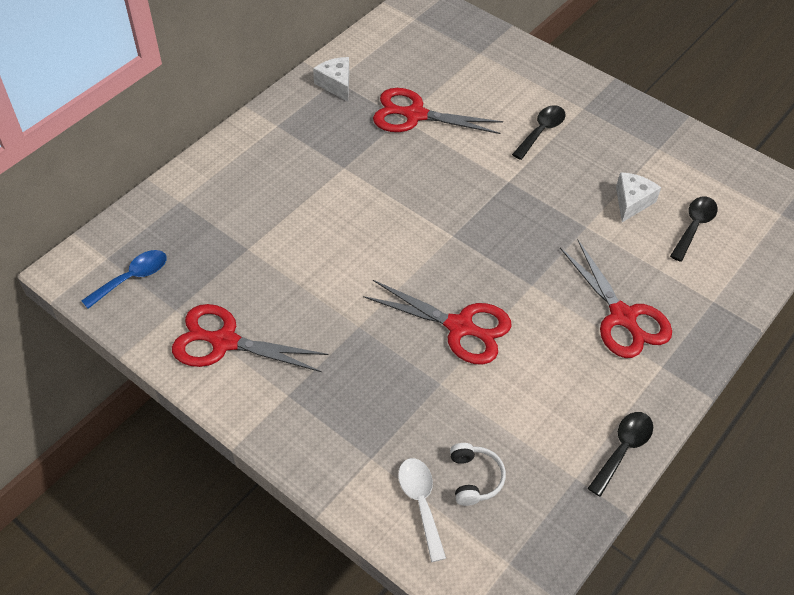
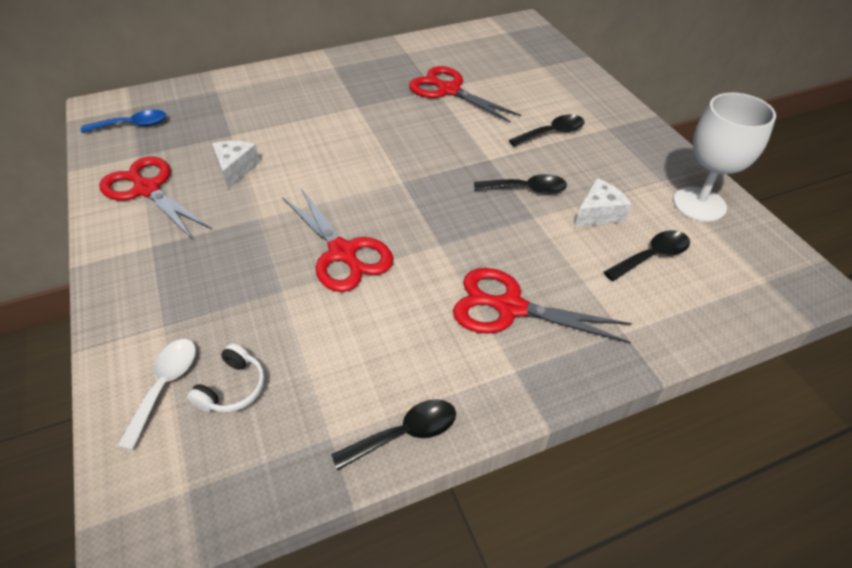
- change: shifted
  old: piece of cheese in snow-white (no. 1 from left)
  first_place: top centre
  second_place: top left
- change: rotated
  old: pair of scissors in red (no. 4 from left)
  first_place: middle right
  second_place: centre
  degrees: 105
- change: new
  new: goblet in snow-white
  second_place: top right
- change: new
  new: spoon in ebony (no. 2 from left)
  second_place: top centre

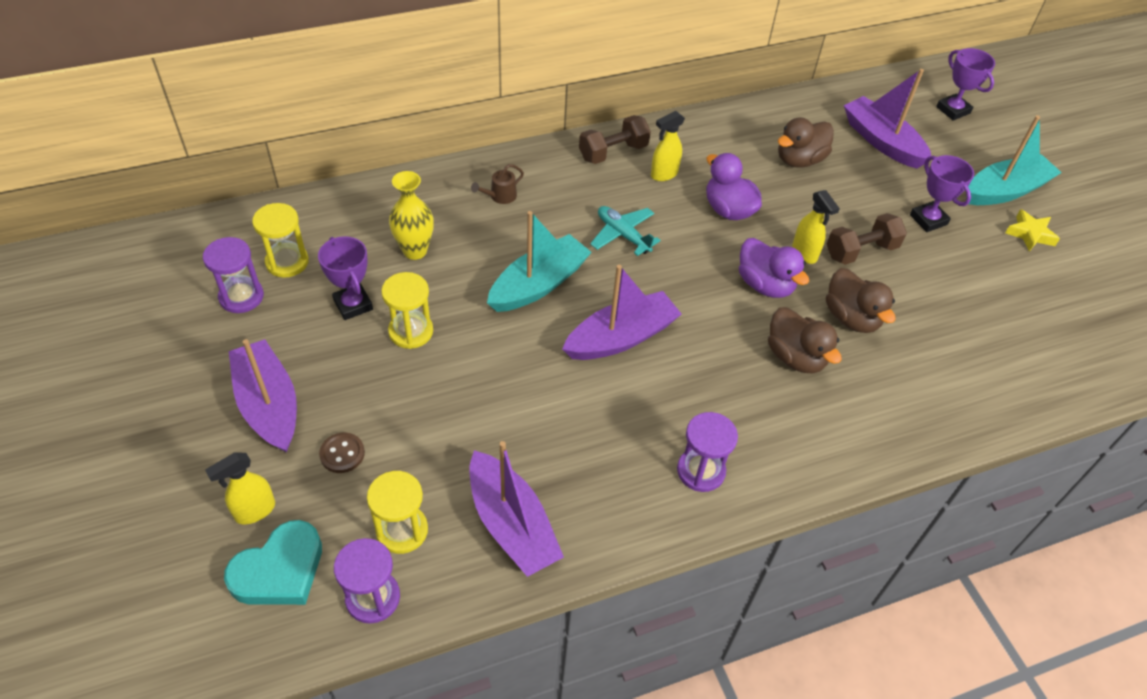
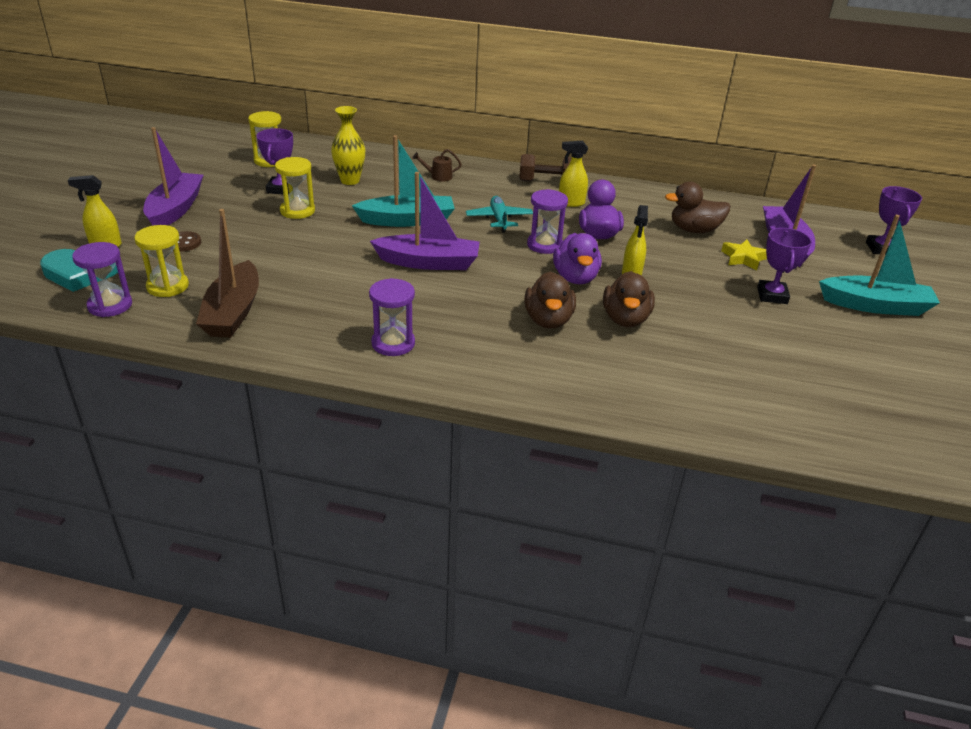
- change: shifted
  old: star shape in golden
  first_place: top right
  second_place: middle right
- change: gone
  old: free weight in brown (no. 2 from left)
  first_place: middle right
- change: shifted
  old: hourglass in violet (no. 1 from left in the first image)
  new: hourglass in violet (no. 3 from left)
  first_place: middle left
  second_place: top centre
- change: repainted
  old: sailboat in violet (no. 2 from left)
  new: sailboat in brown
  first_place: bottom centre
  second_place: middle left

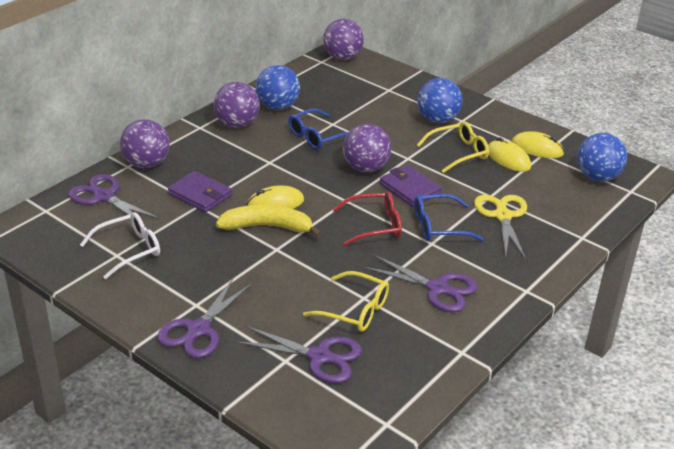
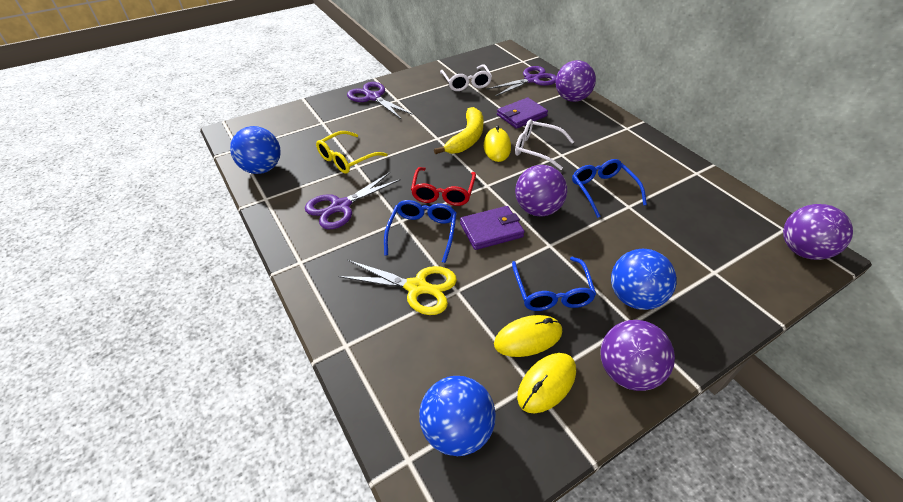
- change: shifted
  old: ball in royal blue (no. 1 from left)
  first_place: top centre
  second_place: top left
- change: shifted
  old: ball in violet (no. 2 from left in the first image)
  new: ball in violet (no. 3 from left)
  first_place: top centre
  second_place: bottom right
- change: repainted
  old: eyeglasses in golden (no. 2 from left)
  new: eyeglasses in royal blue (no. 2 from left)
  first_place: top right
  second_place: centre
- change: gone
  old: pair of scissors in violet (no. 3 from left)
  first_place: bottom centre
- change: new
  new: eyeglasses in snow-white (no. 2 from left)
  second_place: top centre

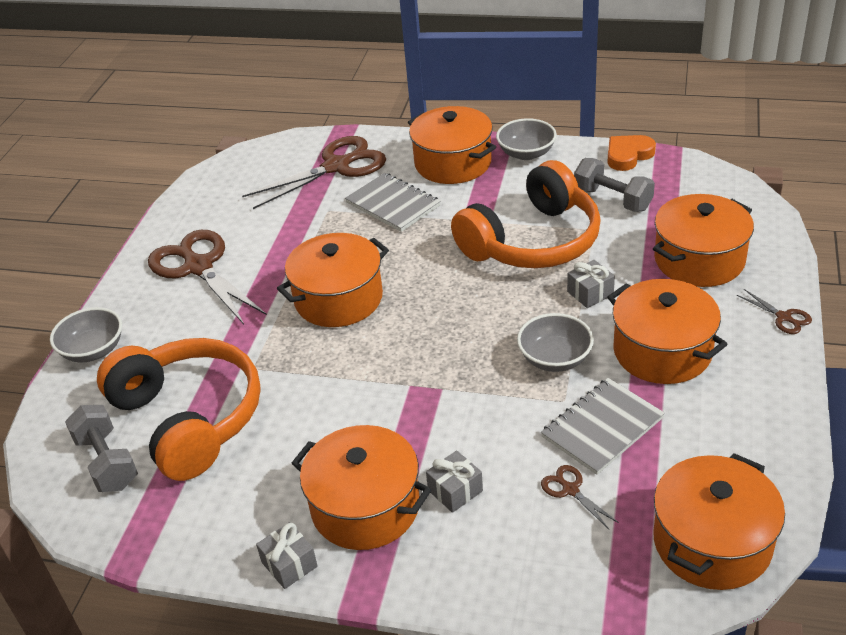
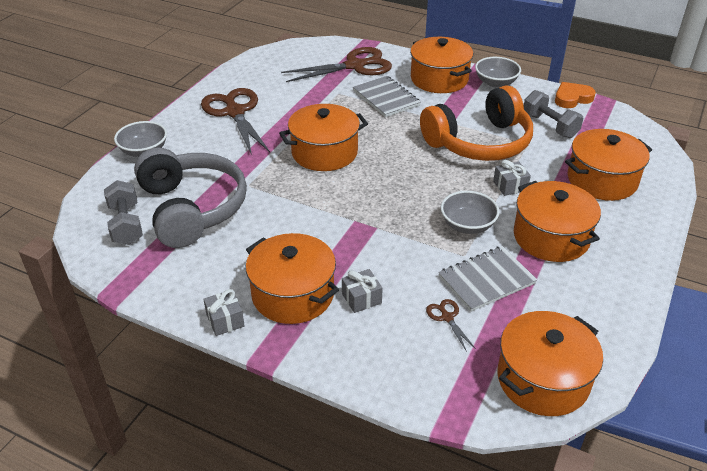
- change: gone
  old: pair of scissors in brown (no. 4 from left)
  first_place: middle right
- change: repainted
  old: over-ear headphones in orange-coloured (no. 1 from left)
  new: over-ear headphones in grey
  first_place: middle left
  second_place: middle left

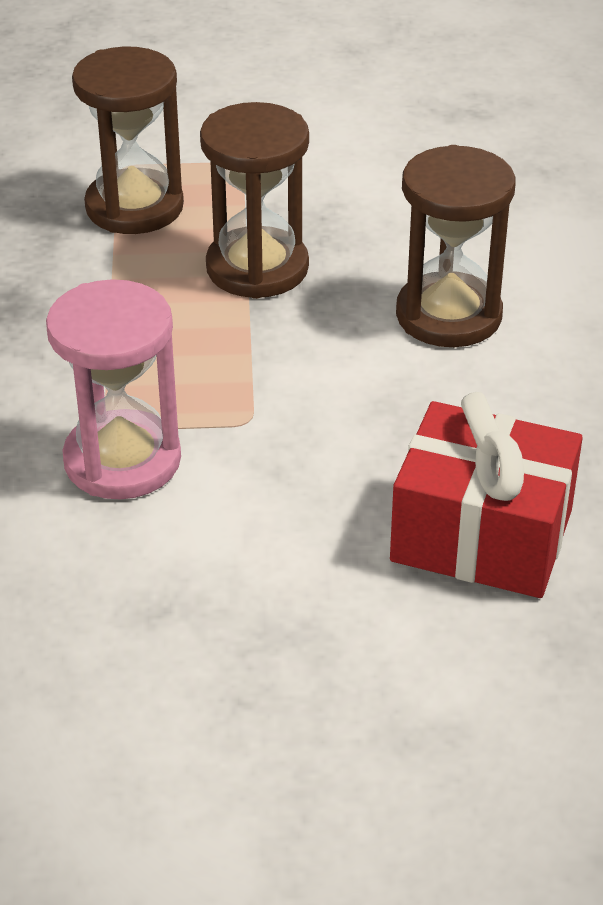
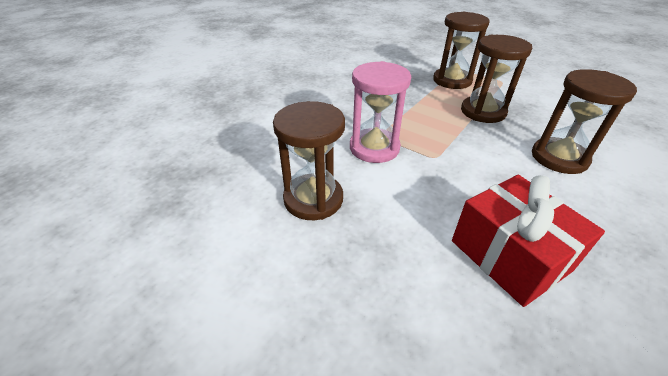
- change: new
  new: hourglass in brown (no. 1 from left)
  second_place: centre

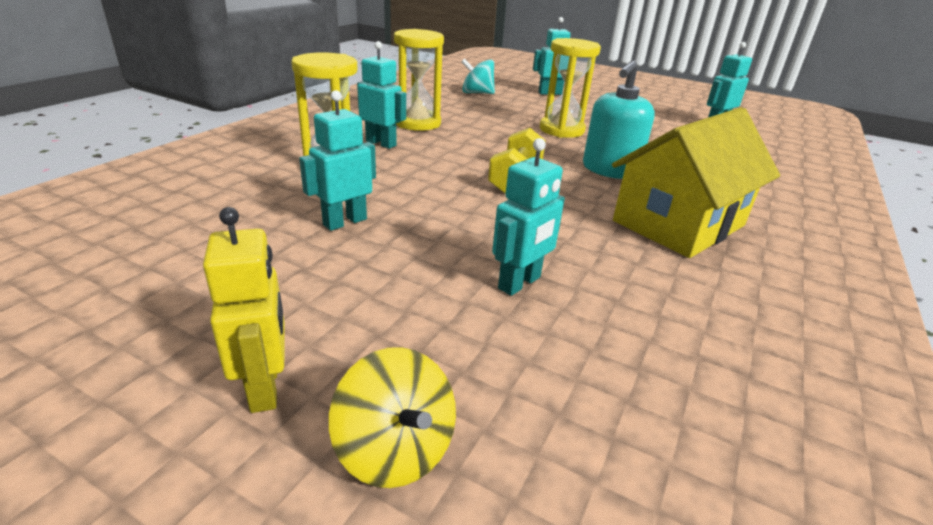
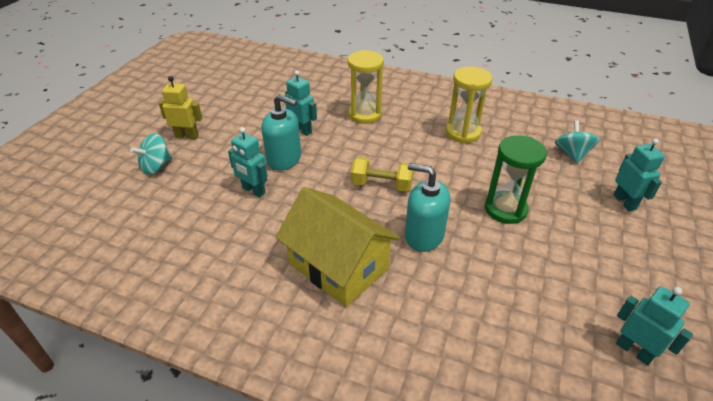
- change: repainted
  old: hourglass in golden (no. 3 from left)
  new: hourglass in leaf-green
  first_place: top centre
  second_place: middle right
- change: gone
  old: robot figure in turquoise (no. 2 from left)
  first_place: top centre
- change: rotated
  old: robot figure in golden
  first_place: middle left
  second_place: top left
  degrees: -150
- change: repainted
  old: whirligig in golden
  new: whirligig in turquoise (no. 1 from left)
  first_place: bottom centre
  second_place: middle left
- change: new
  new: soap pump in turquoise (no. 1 from left)
  second_place: top centre

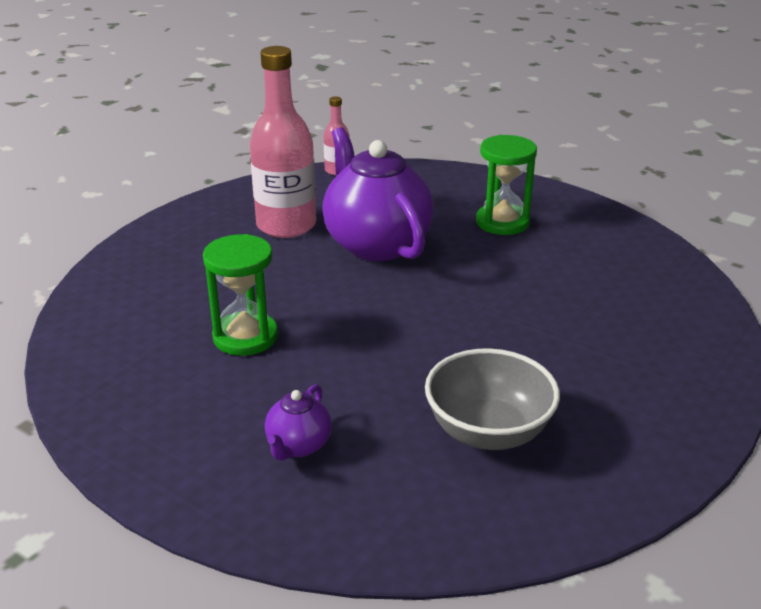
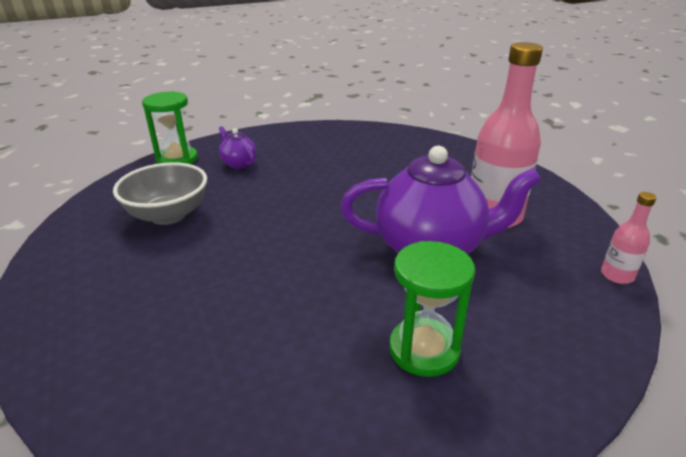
- change: shifted
  old: hourglass in leaf-green (no. 1 from left)
  first_place: middle left
  second_place: top left

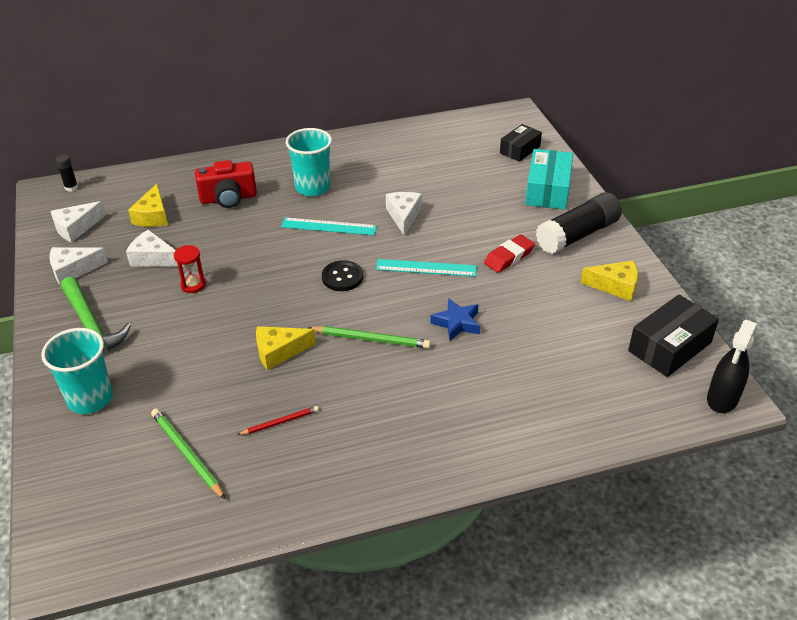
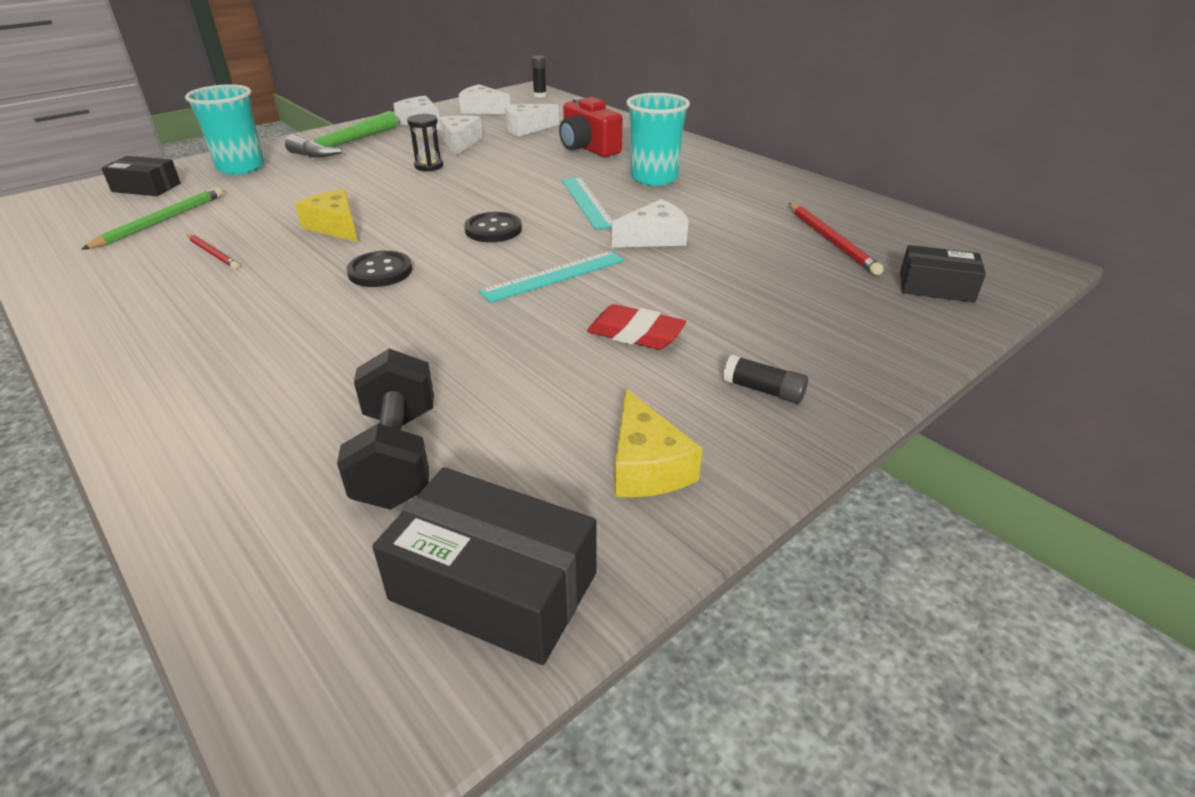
- change: gone
  old: package in turquoise
  first_place: top right
- change: repainted
  old: piece of cheese in golden (no. 1 from left)
  new: piece of cheese in snow-white (no. 4 from left)
  first_place: top left
  second_place: top centre
- change: scaled
  old: glue stick in ebony (no. 2 from left)
  first_place: middle right
  second_place: centre
  factor: 0.44
- change: repainted
  old: hourglass in red
  new: hourglass in ebony
  first_place: middle left
  second_place: top centre
- change: rotated
  old: ruler in turquoise (no. 2 from left in the first image)
  first_place: centre
  second_place: centre
  degrees: 75
- change: gone
  old: star shape in royal blue
  first_place: centre
- change: gone
  old: sprayer in ebony
  first_place: middle right
- change: swapped
  old: wooden pencil in leaf-green (no. 2 from left)
  new: shirt button in ebony (no. 1 from left)
  first_place: centre
  second_place: middle left
- change: new
  new: package in ebony (no. 1 from left)
  second_place: top left
- change: new
  new: wooden pencil in red (no. 2 from left)
  second_place: top right
- change: new
  new: free weight in ebony
  second_place: middle left

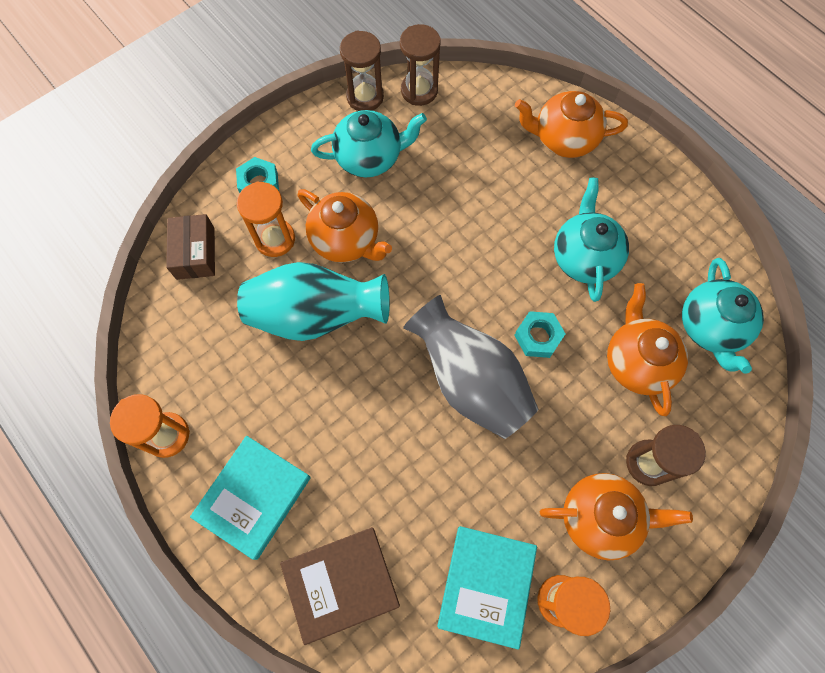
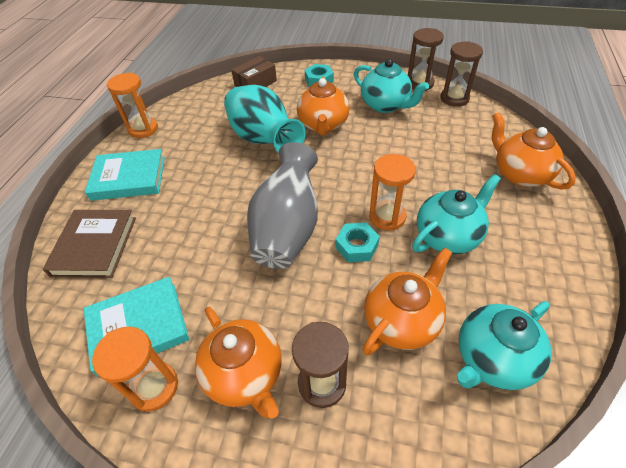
- change: shifted
  old: hourglass in orange-coloured (no. 2 from left in the first image)
  new: hourglass in orange-coloured (no. 3 from left)
  first_place: top left
  second_place: centre
- change: rotated
  old: book in brown
  first_place: bottom centre
  second_place: middle left
  degrees: 60

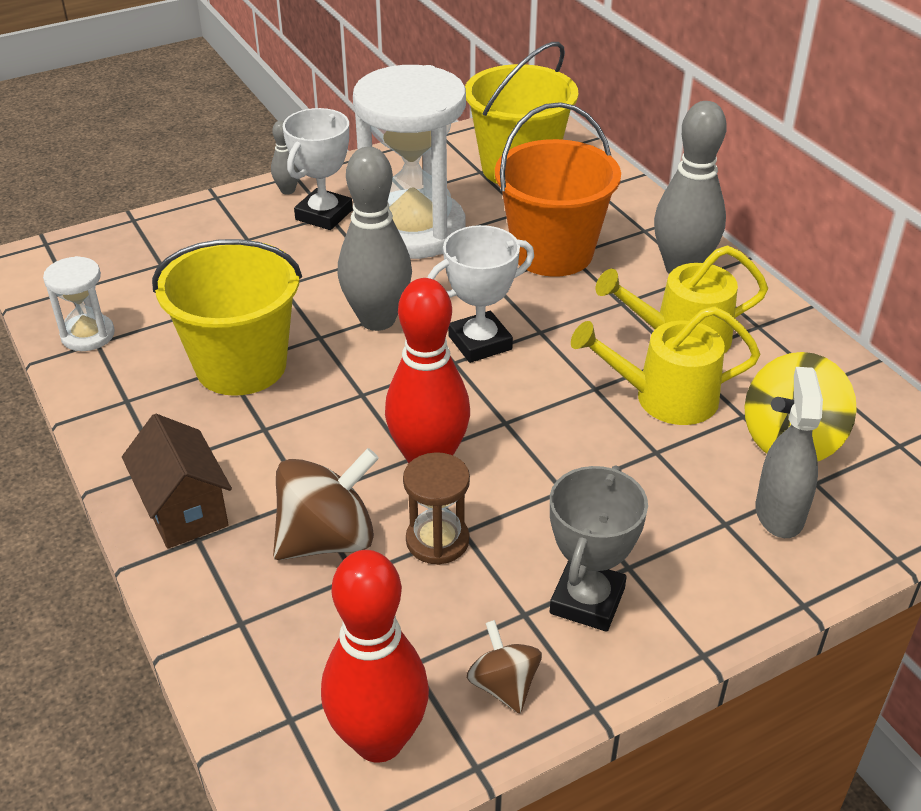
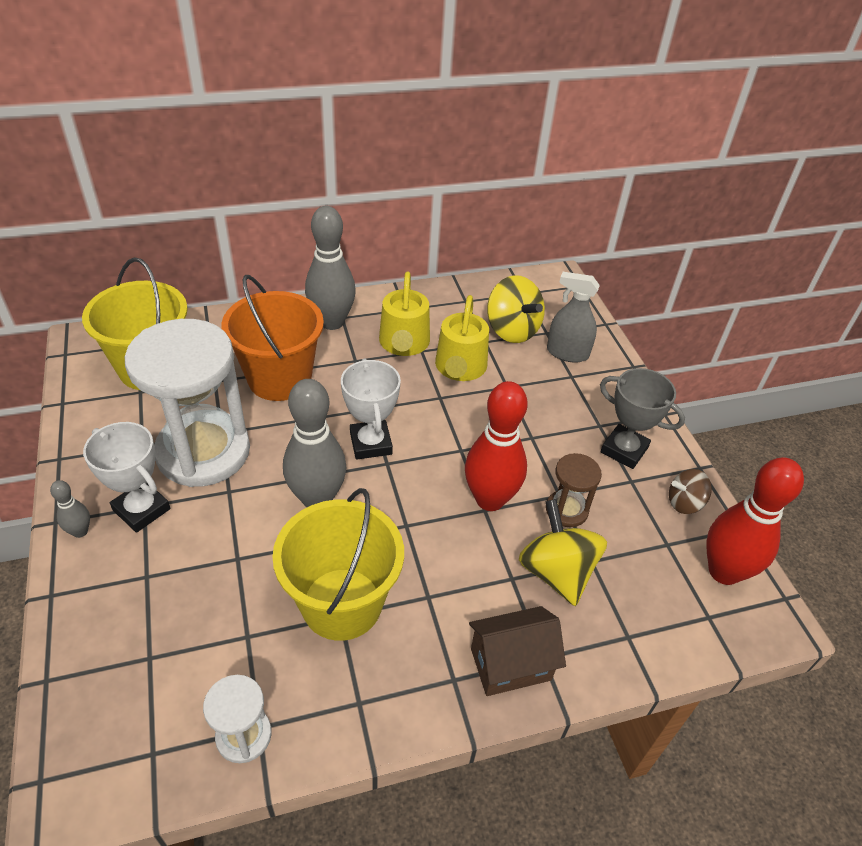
- change: repainted
  old: whirligig in brown (no. 1 from left)
  new: whirligig in golden (no. 2 from left)
  first_place: centre
  second_place: centre

